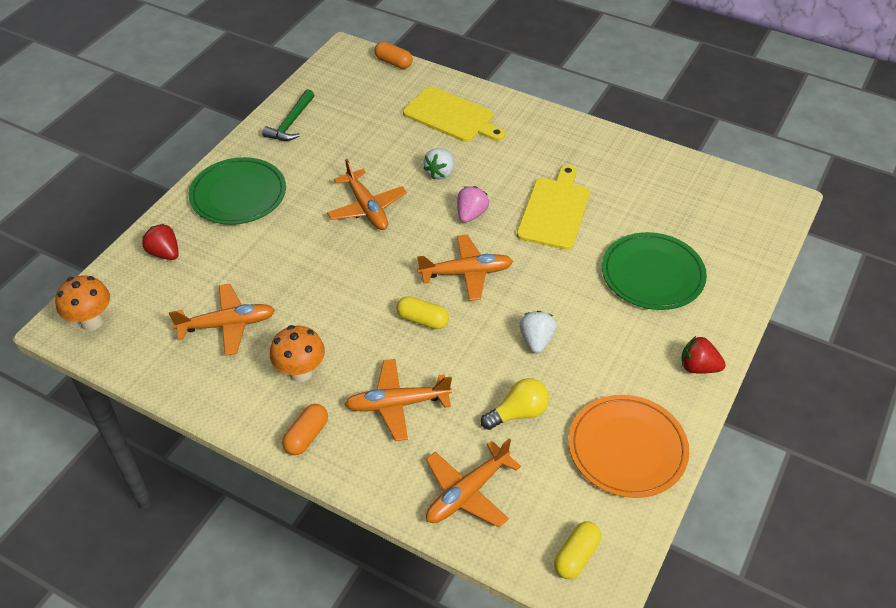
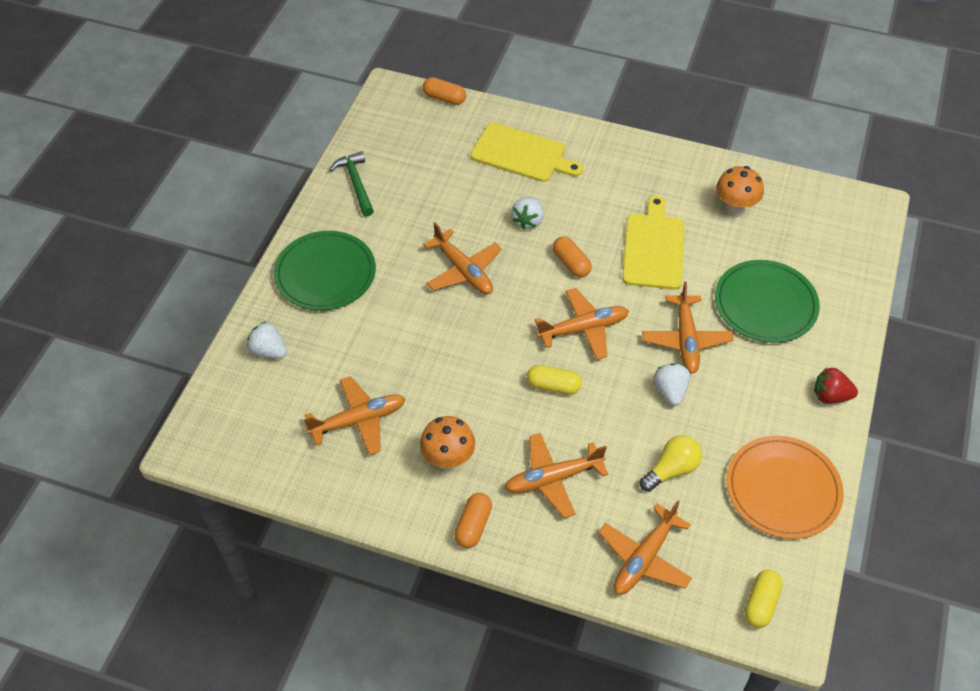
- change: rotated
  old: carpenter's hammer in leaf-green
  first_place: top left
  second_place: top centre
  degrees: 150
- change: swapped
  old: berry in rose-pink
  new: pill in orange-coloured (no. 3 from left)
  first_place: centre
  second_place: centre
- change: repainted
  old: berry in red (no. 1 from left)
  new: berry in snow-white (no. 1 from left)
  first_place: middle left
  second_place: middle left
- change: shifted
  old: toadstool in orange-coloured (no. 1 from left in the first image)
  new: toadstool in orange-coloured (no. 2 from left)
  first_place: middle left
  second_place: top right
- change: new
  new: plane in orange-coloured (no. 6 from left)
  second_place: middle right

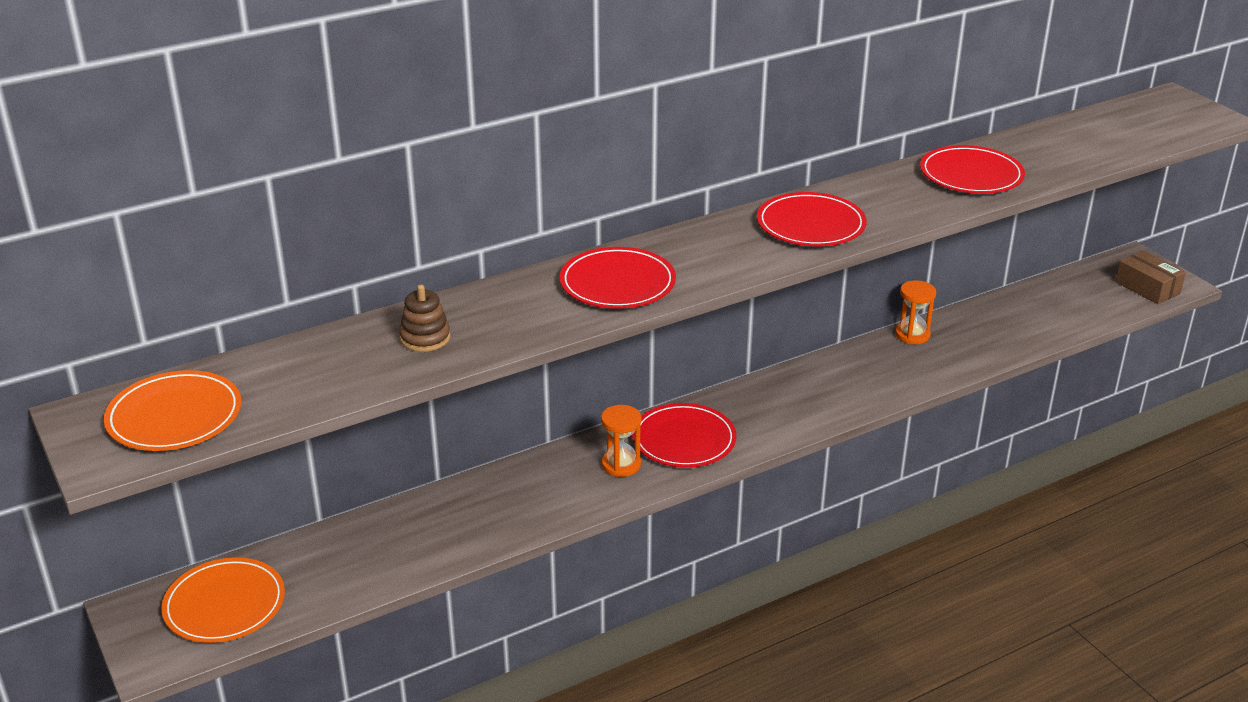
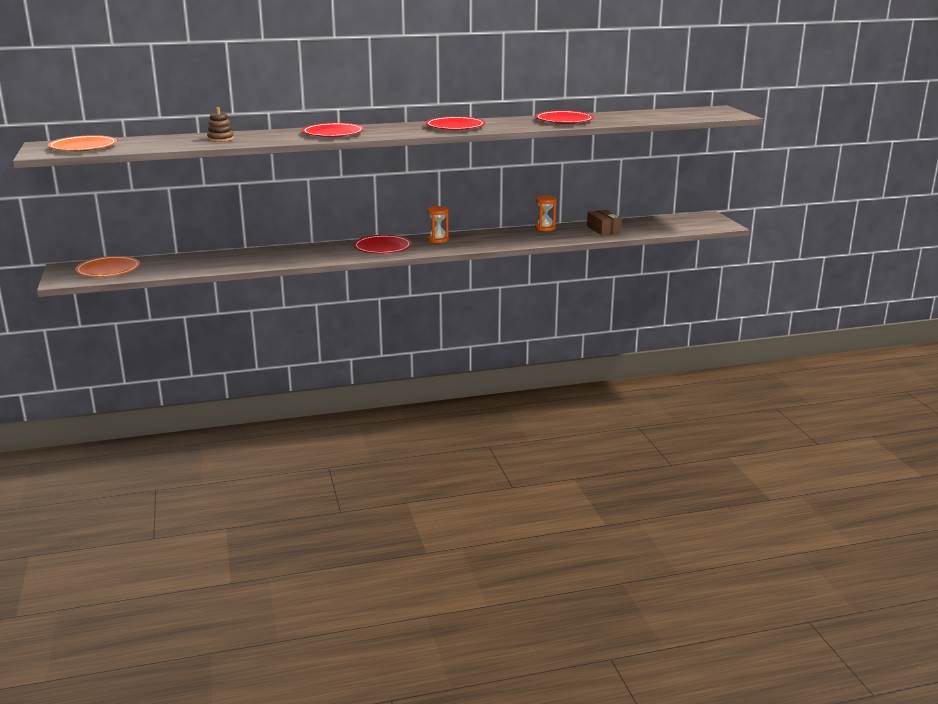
- change: shifted
  old: package in brown
  first_place: middle right
  second_place: top centre
- change: shifted
  old: hourglass in orange-coloured (no. 1 from left)
  first_place: centre
  second_place: top centre

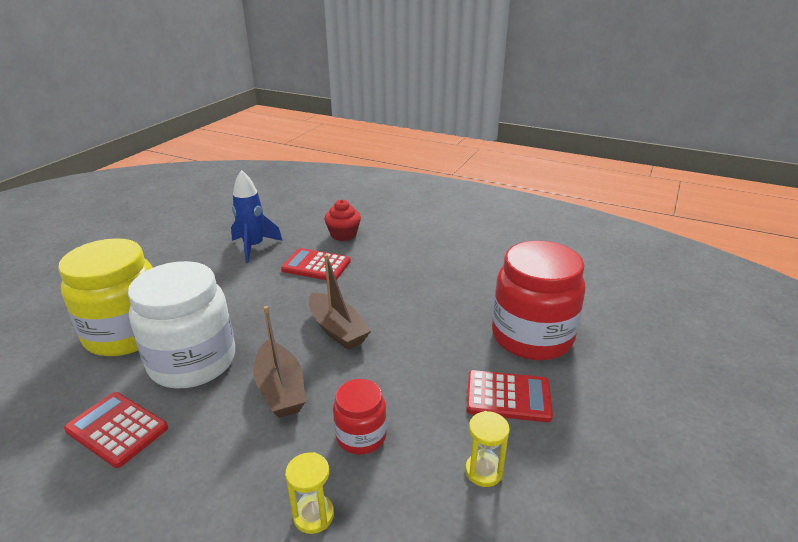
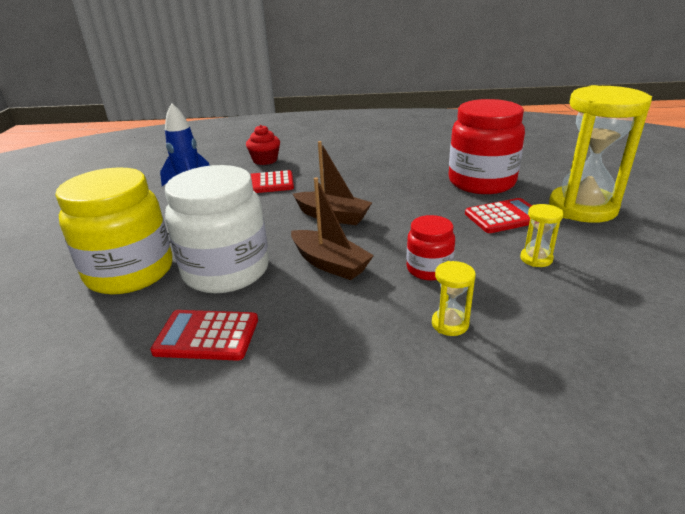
- change: new
  new: hourglass in golden (no. 3 from left)
  second_place: top right

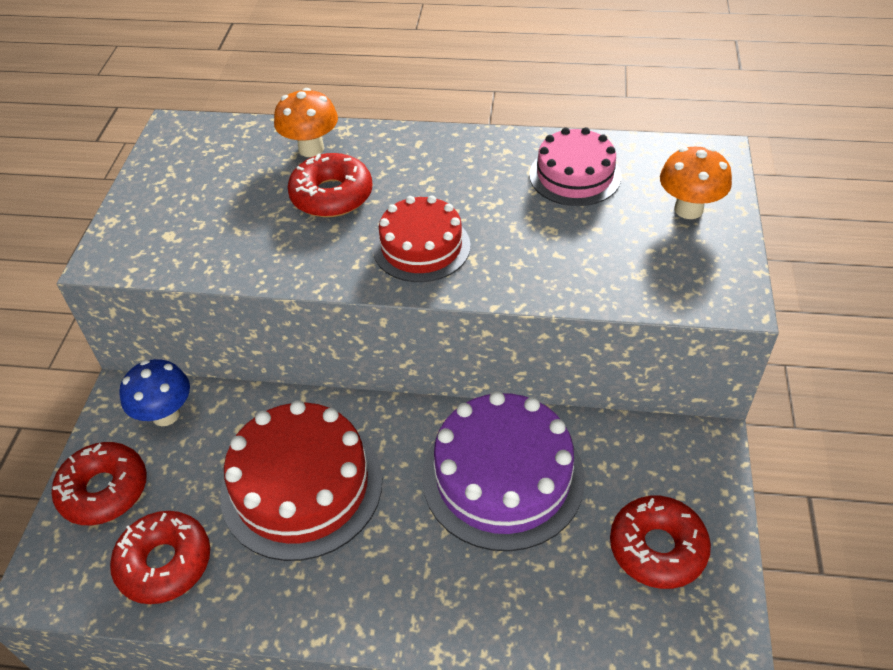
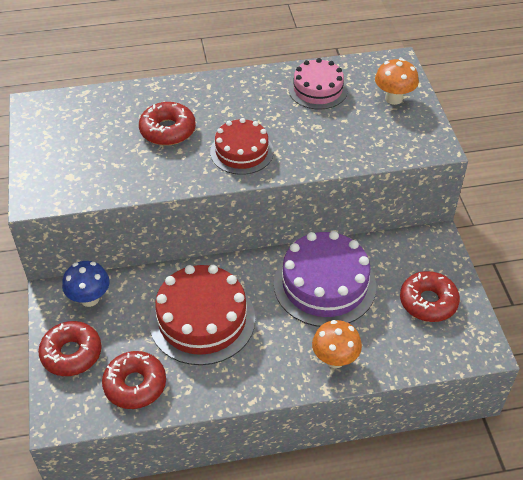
- change: shifted
  old: toadstool in orange-coloured (no. 1 from left)
  first_place: top centre
  second_place: bottom centre

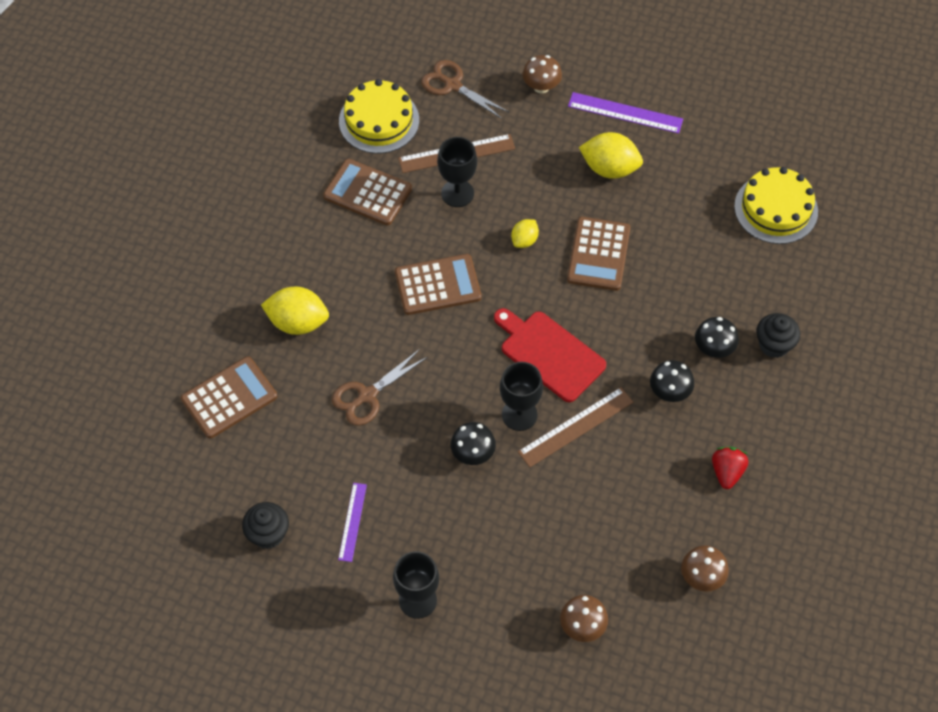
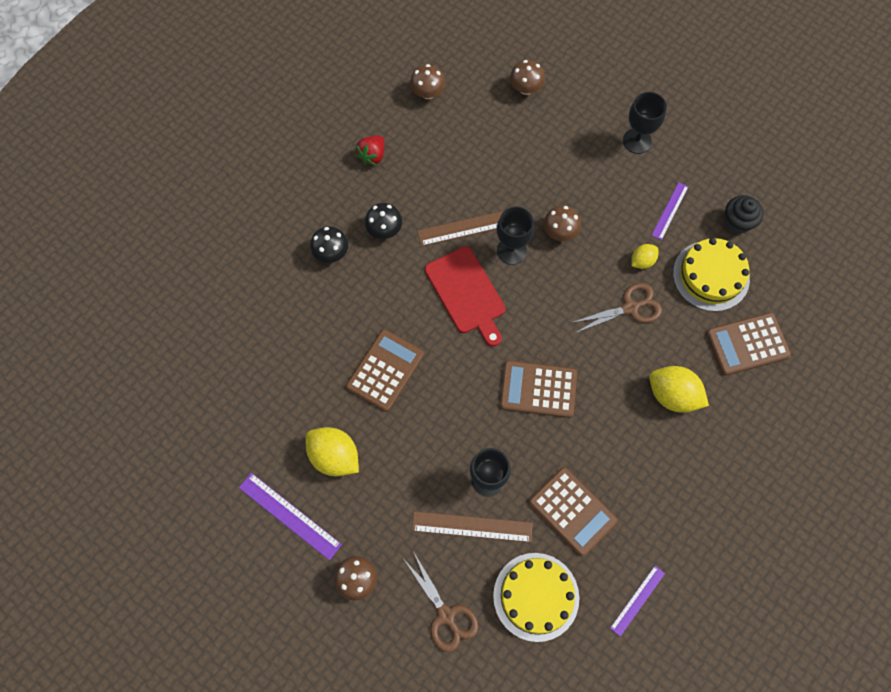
- change: shifted
  old: cake in golden (no. 2 from left)
  first_place: top right
  second_place: middle right
- change: shifted
  old: toy lemon in golden (no. 2 from left)
  first_place: top centre
  second_place: middle right
- change: gone
  old: fairy cake in ebony (no. 2 from left)
  first_place: middle right
- change: repainted
  old: toadstool in ebony (no. 1 from left)
  new: toadstool in brown (no. 4 from left)
  first_place: centre
  second_place: top centre
- change: new
  new: ruler in violet (no. 2 from left)
  second_place: bottom right

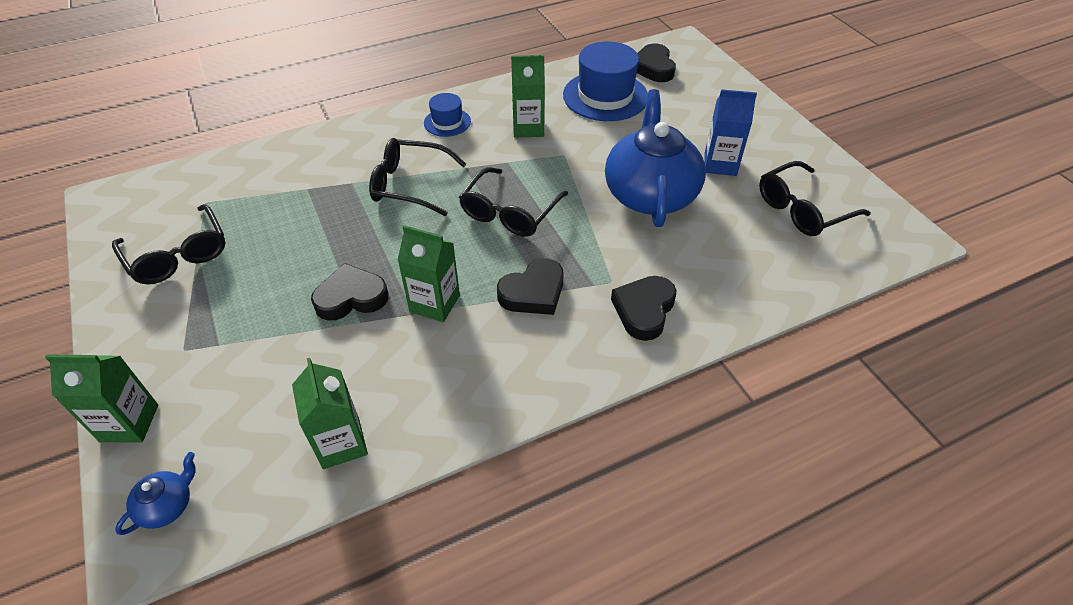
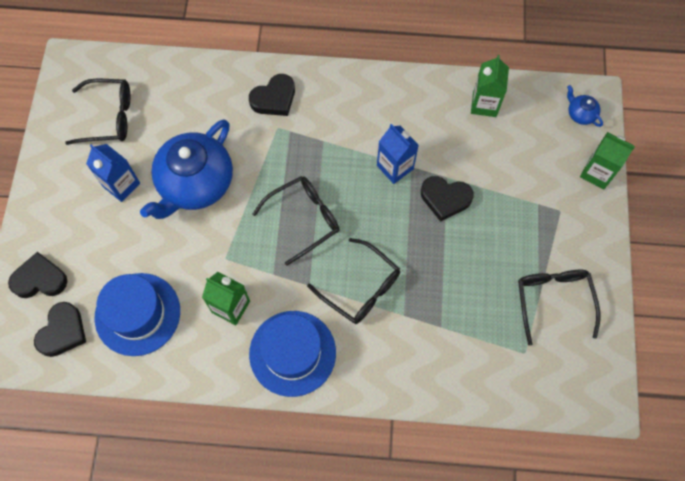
- change: scaled
  old: hat in royal blue (no. 1 from left in the first image)
  first_place: top centre
  second_place: bottom centre
  factor: 1.89
- change: repainted
  old: juice carton in leaf-green (no. 3 from left)
  new: juice carton in royal blue (no. 2 from left)
  first_place: centre
  second_place: top centre
- change: shifted
  old: heart in ebony (no. 2 from left in the first image)
  new: heart in ebony (no. 1 from left)
  first_place: centre
  second_place: middle left
- change: rotated
  old: china teapot in royal blue (no. 1 from left in the first image)
  first_place: bottom left
  second_place: top right
  degrees: 75

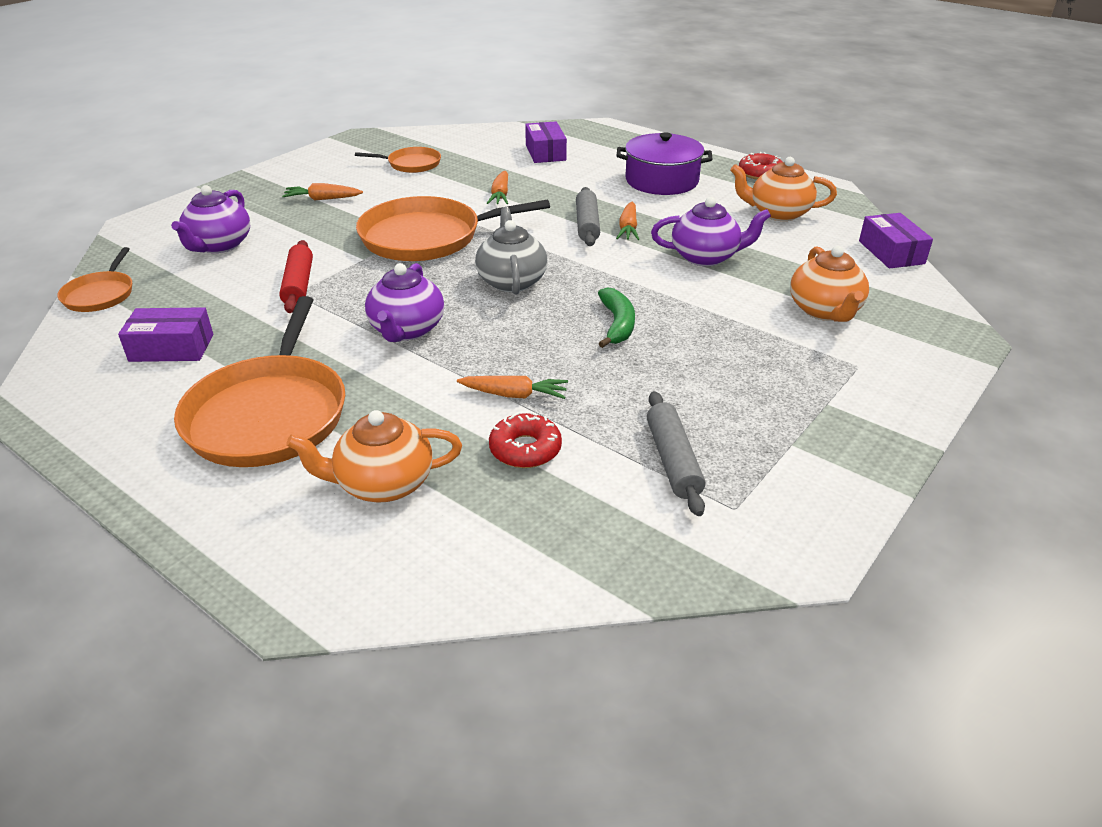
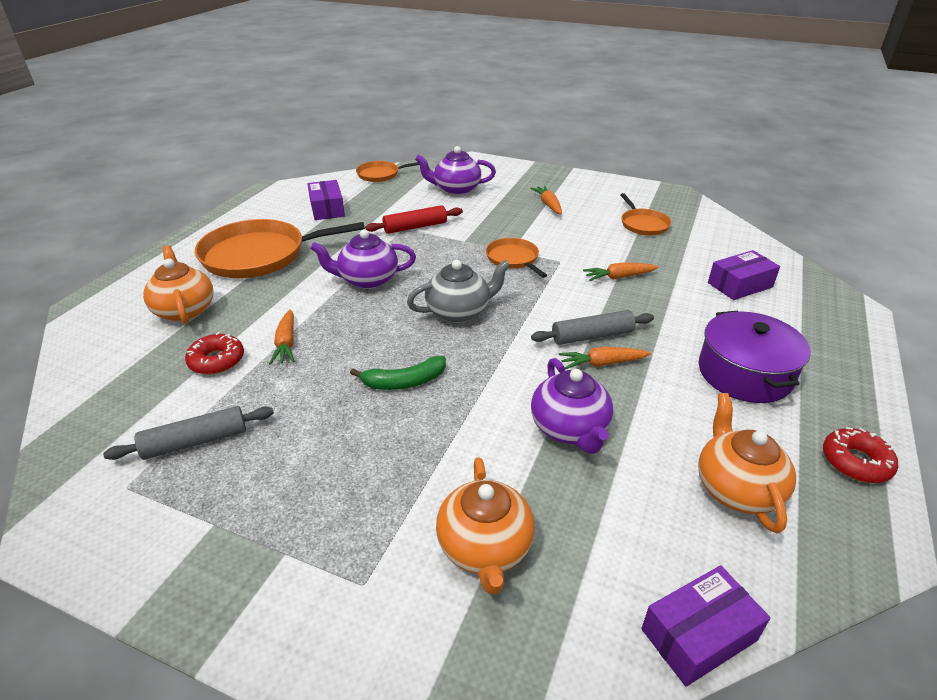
- change: scaled
  old: pan in orange-coloured (no. 4 from left in the first image)
  first_place: top centre
  second_place: centre
  factor: 0.52
- change: rotated
  old: china teapot in orange-coloured (no. 3 from left in the first image)
  first_place: middle right
  second_place: bottom centre
  degrees: -75

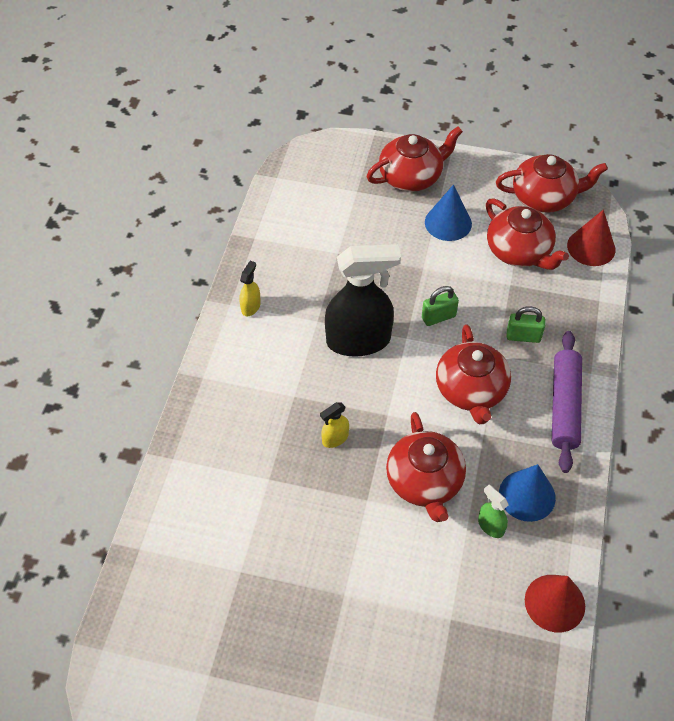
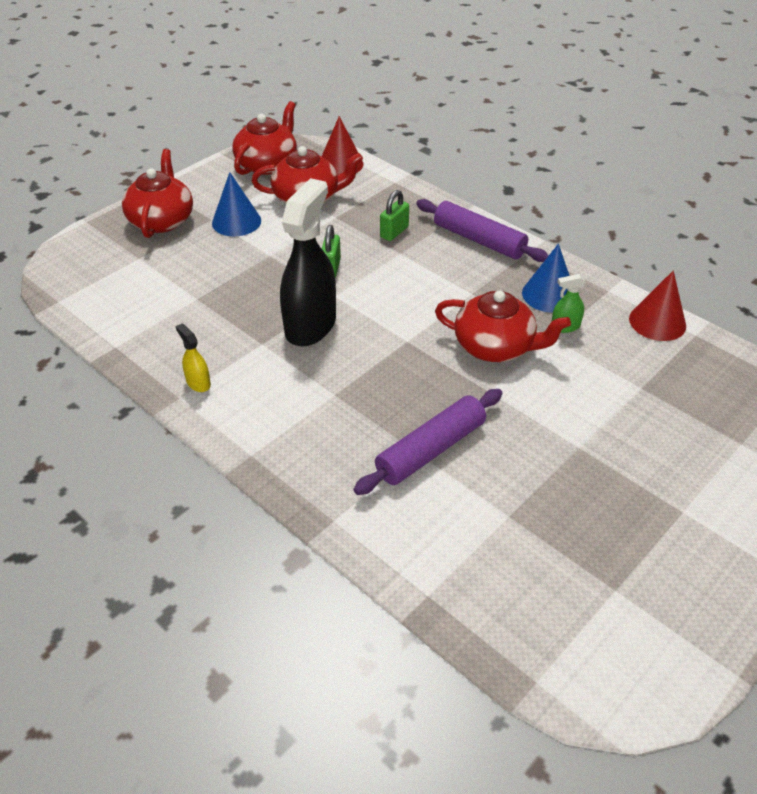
- change: gone
  old: china teapot in red (no. 3 from left)
  first_place: middle right
- change: gone
  old: sprayer in golden (no. 2 from left)
  first_place: centre
- change: new
  new: rolling pin in violet (no. 1 from left)
  second_place: centre

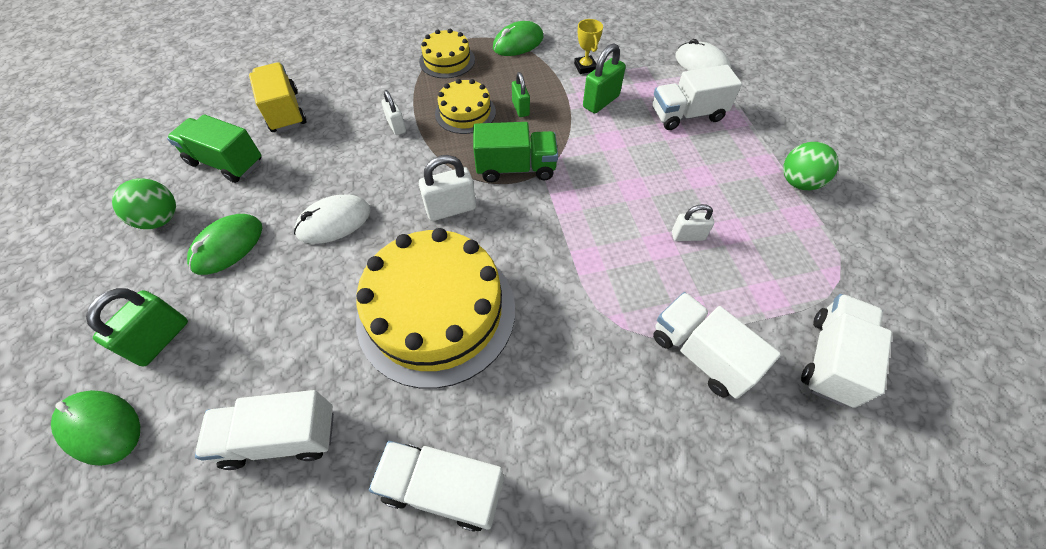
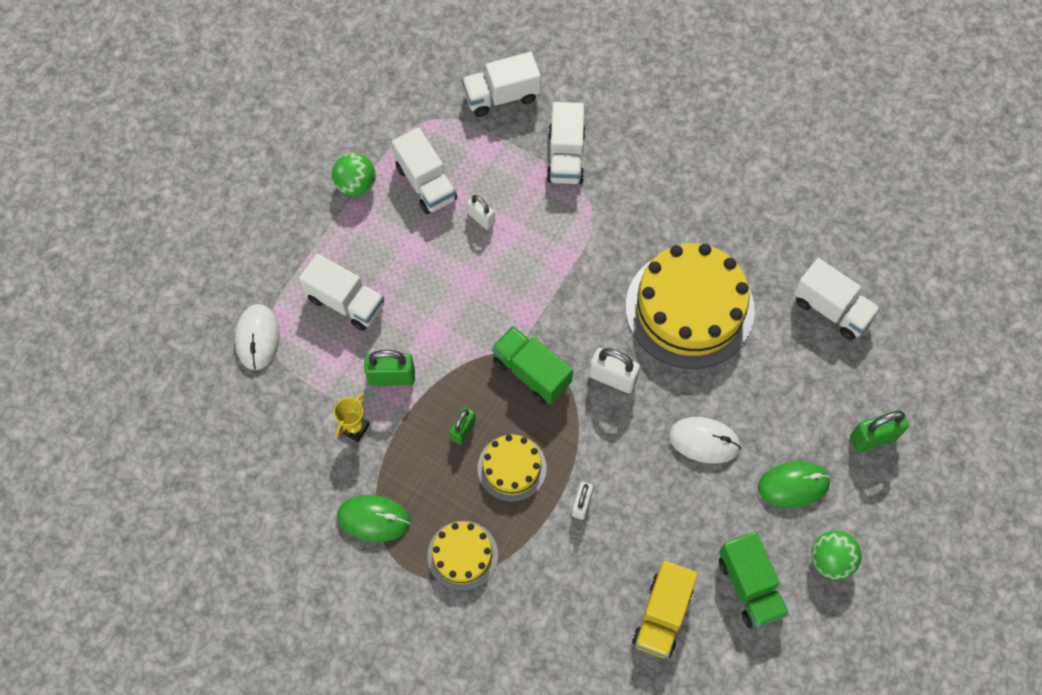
- change: gone
  old: PC mouse in leaf-green (no. 1 from left)
  first_place: bottom left
- change: shifted
  old: truck in snow-white (no. 2 from left)
  first_place: bottom centre
  second_place: top centre

